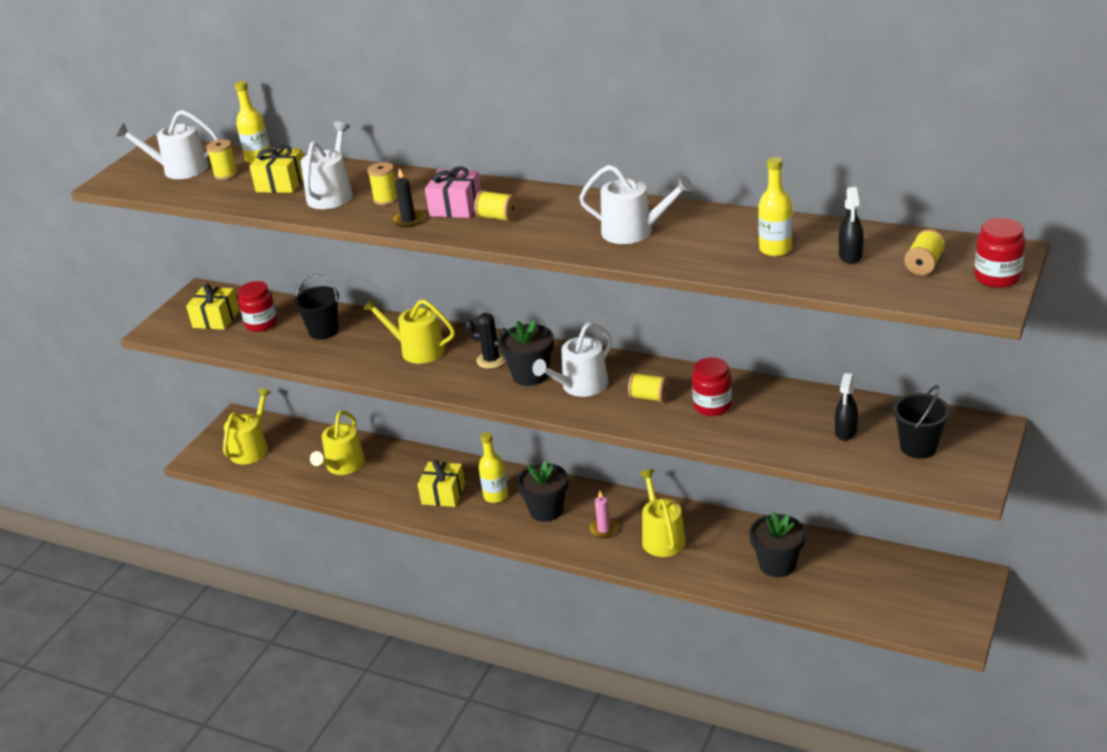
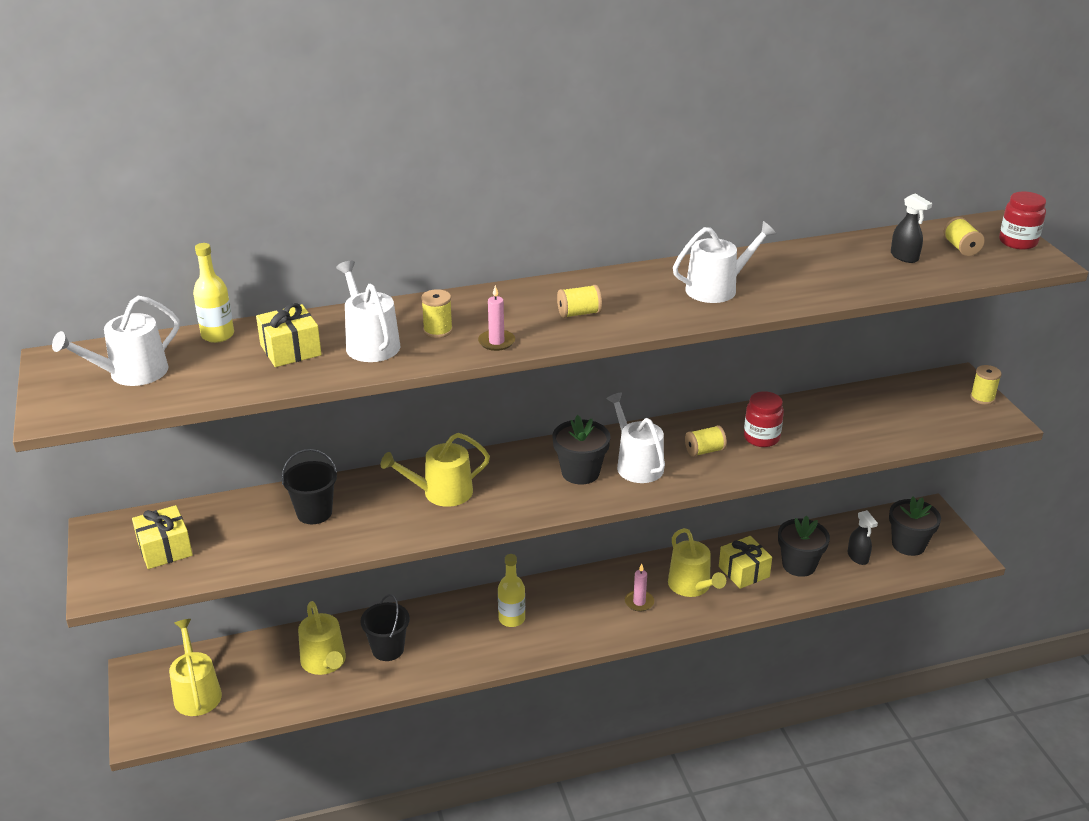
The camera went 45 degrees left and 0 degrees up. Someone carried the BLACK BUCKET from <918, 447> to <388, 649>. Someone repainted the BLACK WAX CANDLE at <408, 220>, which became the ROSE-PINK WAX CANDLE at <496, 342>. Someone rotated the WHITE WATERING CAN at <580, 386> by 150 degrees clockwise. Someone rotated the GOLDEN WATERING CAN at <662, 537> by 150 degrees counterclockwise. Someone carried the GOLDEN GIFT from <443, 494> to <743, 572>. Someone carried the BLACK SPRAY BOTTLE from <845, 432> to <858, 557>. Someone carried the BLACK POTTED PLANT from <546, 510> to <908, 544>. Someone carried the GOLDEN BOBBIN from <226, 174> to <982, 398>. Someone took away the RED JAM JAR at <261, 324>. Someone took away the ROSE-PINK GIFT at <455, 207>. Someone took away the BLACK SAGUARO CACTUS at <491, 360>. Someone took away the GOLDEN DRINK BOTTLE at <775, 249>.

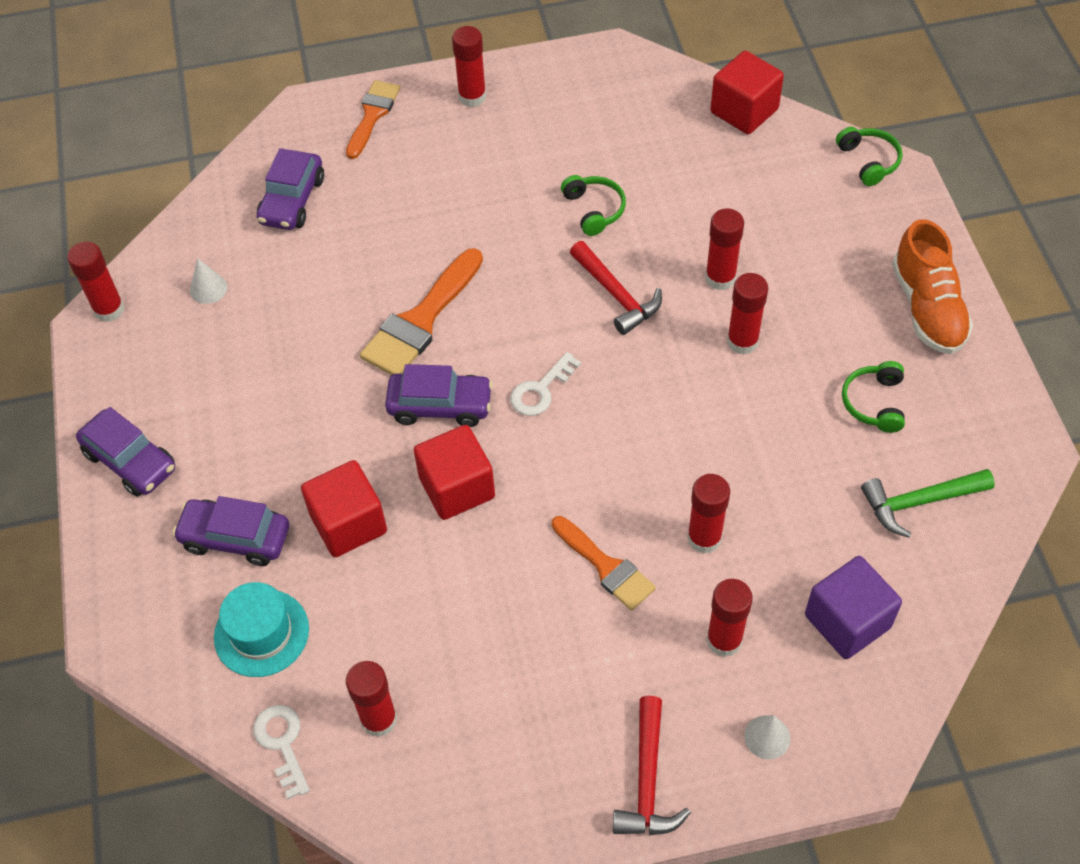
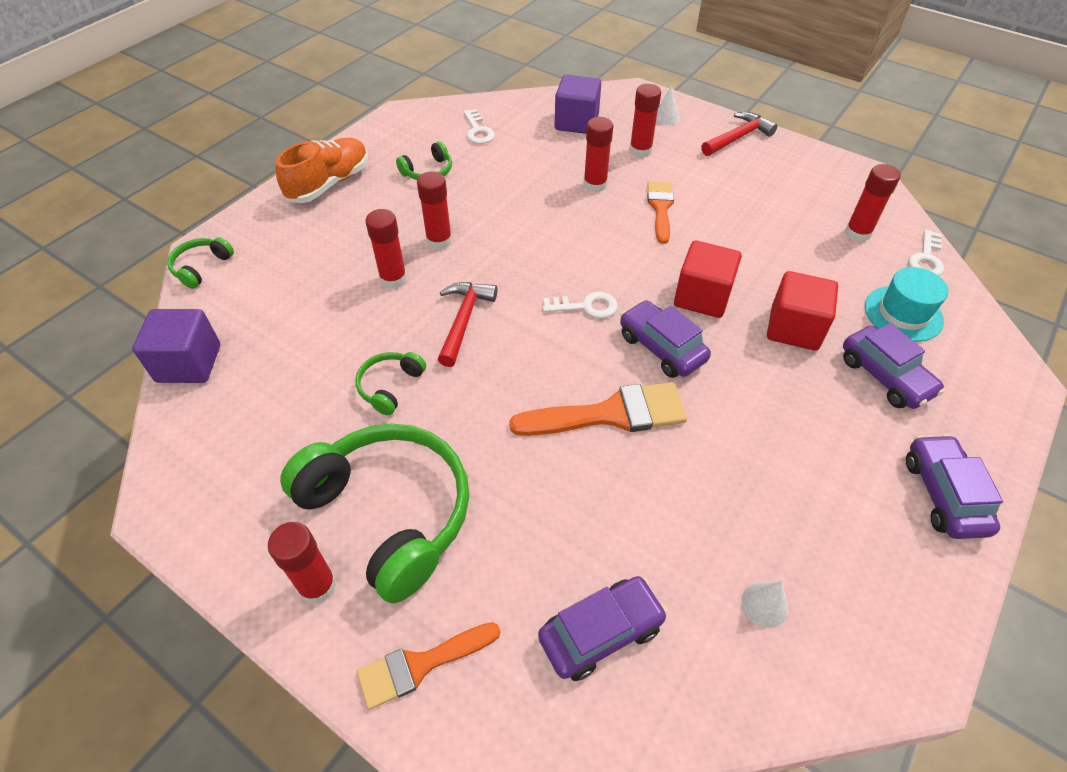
The camera went 135 degrees left and 5 degrees down. Someone repainted the RED BLOCK at <744, 111>, which became the VIOLET BLOCK at <189, 363>. Someone put down the GREEN HEADSET at <389, 513>. Someone swapped the GREEN CARPENTER'S HAMMER at <919, 502> for the WHITE KEY at <478, 131>. Someone took away the RED GLUE at <109, 309>.

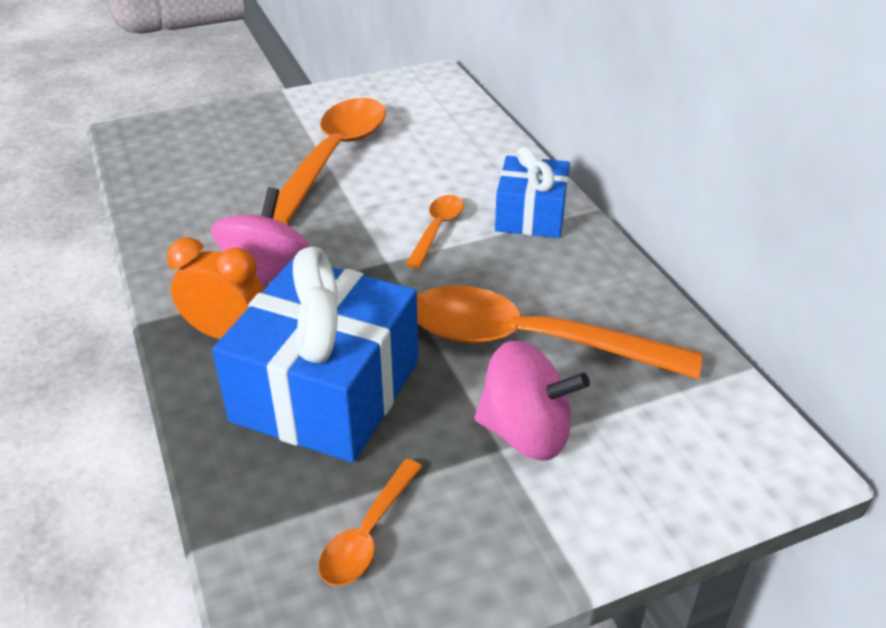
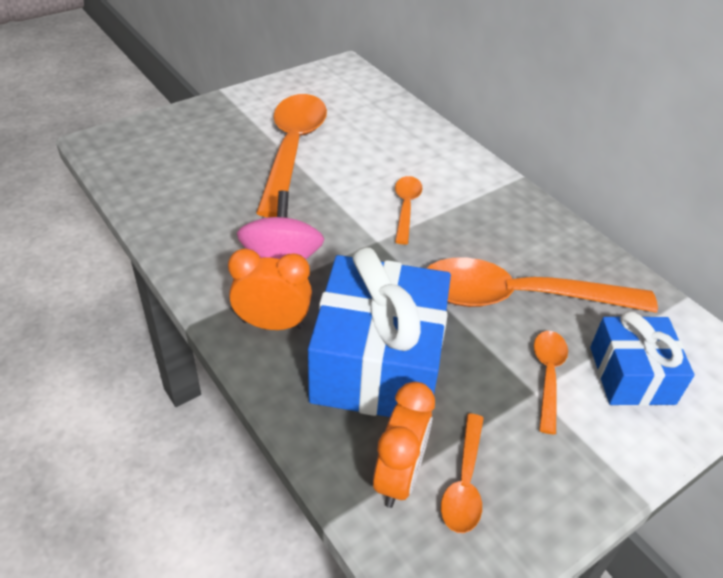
The camera went 15 degrees left and 5 degrees up. Someone put down the BRIGHT ORANGE CLOCK at <399, 477>. Someone swapped the ROSE-PINK SPINNING TOP at <526, 433> for the BRIGHT ORANGE TEASPOON at <548, 376>. Someone carried the ROYAL BLUE GIFT from <530, 215> to <631, 375>.

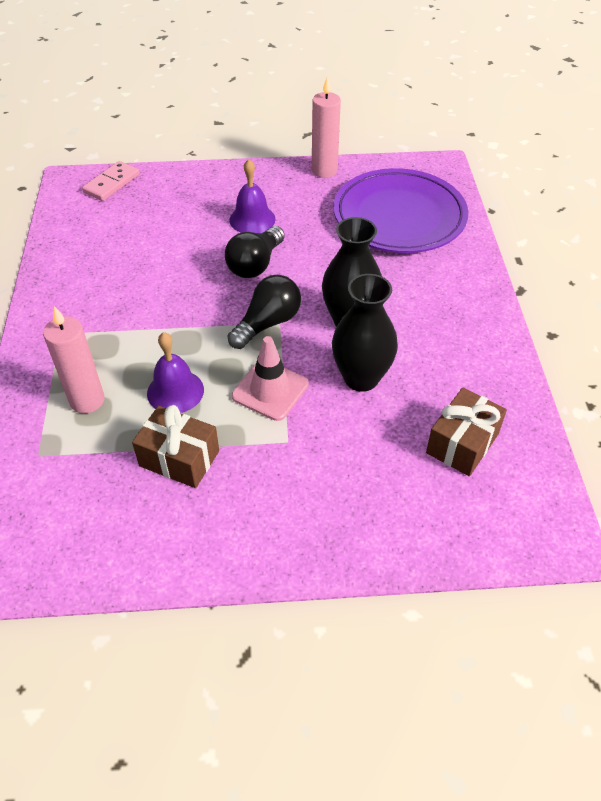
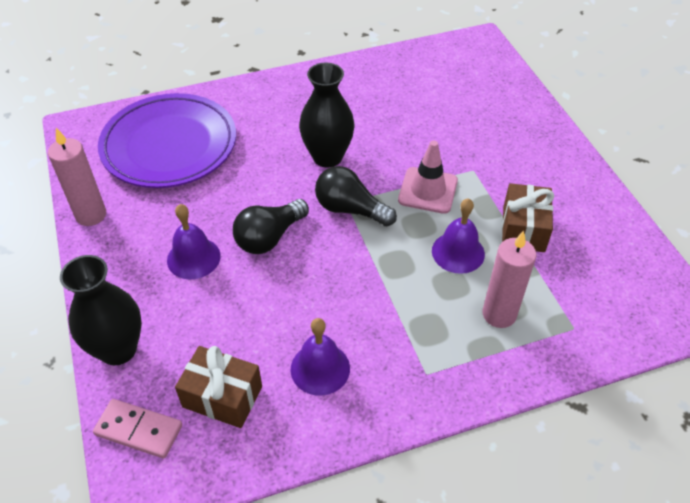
The camera went 105 degrees left and 0 degrees up. Someone carried the BLACK FLOWER VASE from <361, 378> to <118, 349>. Someone carried the DARK BROWN GIFT from <462, 443> to <222, 396>. Someone rotated the BLACK LIGHT BULB at <255, 264> by 120 degrees clockwise. Someone put down the VIOLET HAND BELL at <320, 368>.

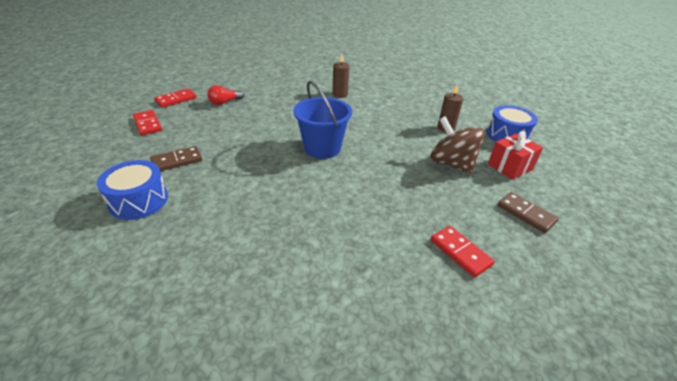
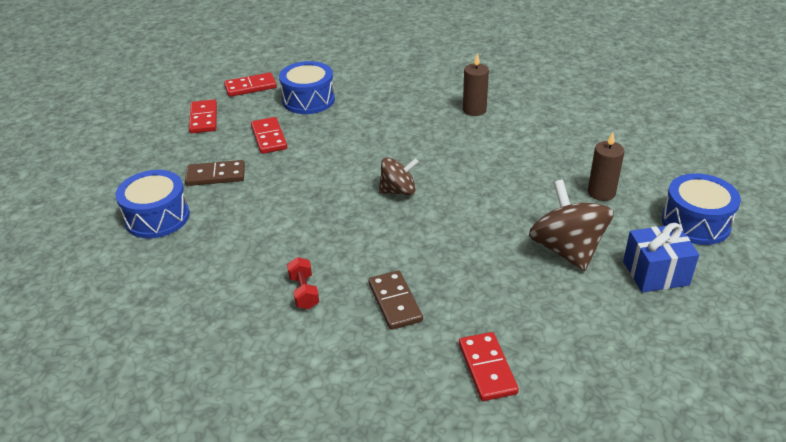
The camera went 25 degrees right and 0 degrees up. Someone put down the RED DOMINO TILE at <269, 137>. Someone swapped the RED LIGHT BULB at <224, 102> for the ROYAL BLUE DRUM at <308, 100>. Someone put down the RED HAND WEIGHT at <304, 292>. Someone carried the DARK BROWN DOMINO TILE from <526, 214> to <395, 302>. Someone swapped the ROYAL BLUE BUCKET at <322, 148> for the DARK BROWN SPINNING TOP at <398, 191>. Someone repainted the RED GIFT at <510, 167>, which became the ROYAL BLUE GIFT at <655, 273>.

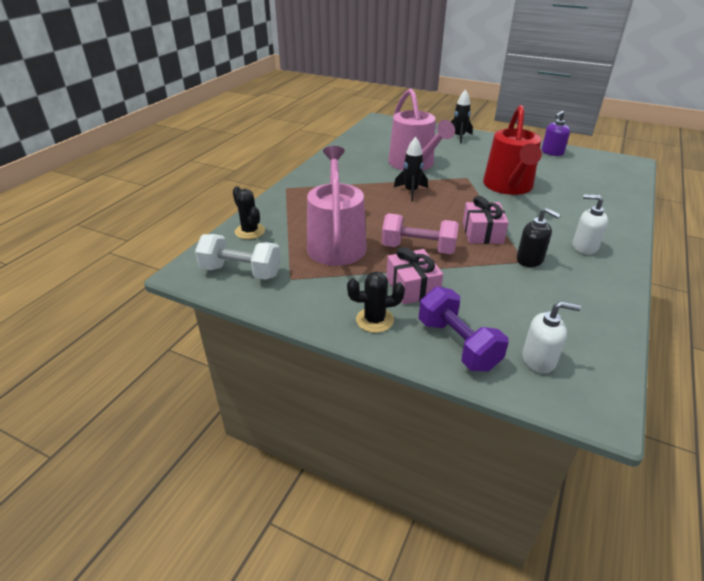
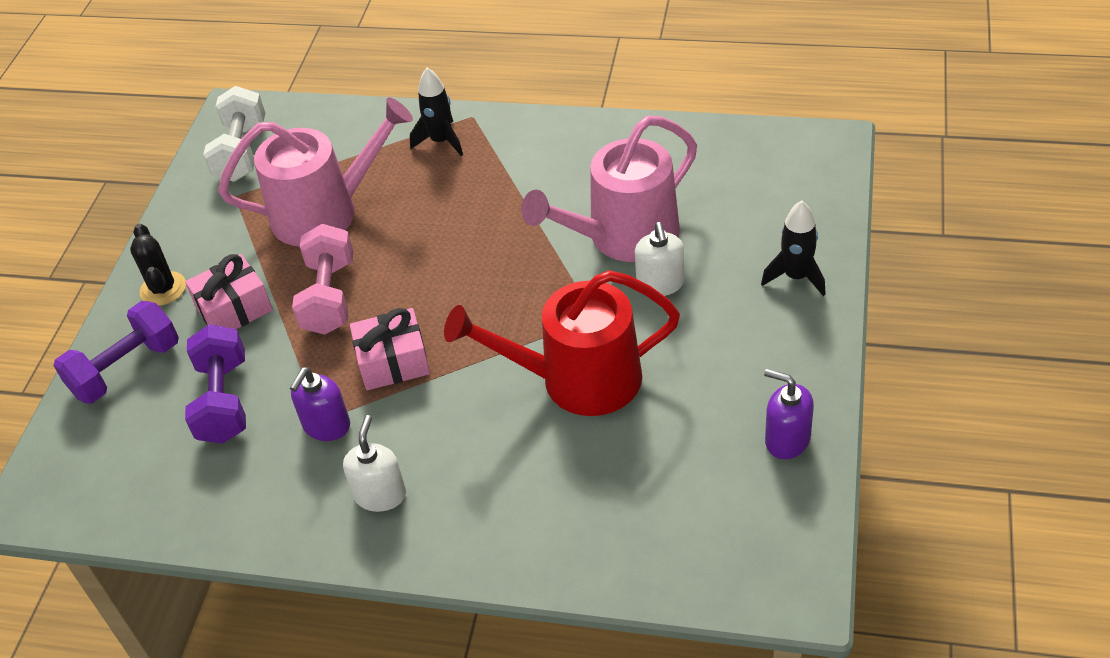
The camera went 80 degrees right and 10 degrees up. Someone put down the VIOLET HAND WEIGHT at <224, 401>. Someone repainted the BLACK SOAP PUMP at <530, 259>, which became the VIOLET SOAP PUMP at <326, 426>. Someone carried the BLACK SPACESHIP from <411, 191> to <441, 141>. Someone carried the WHITE SOAP PUMP from <539, 360> to <660, 284>. Someone took away the BLACK SAGUARO CACTUS at <250, 231>.

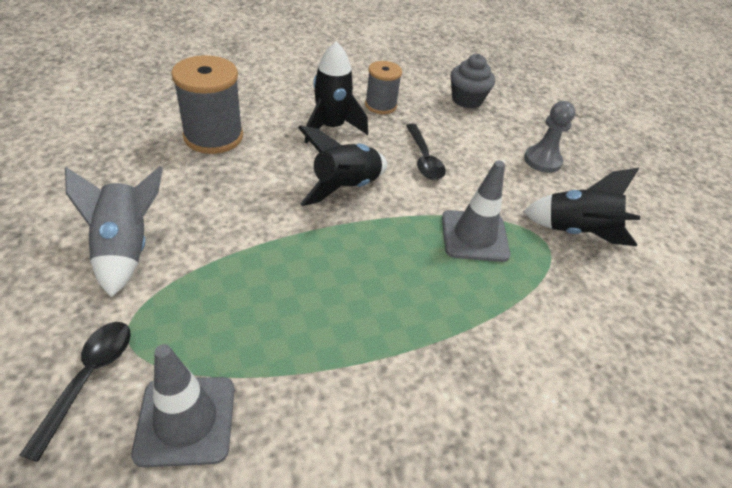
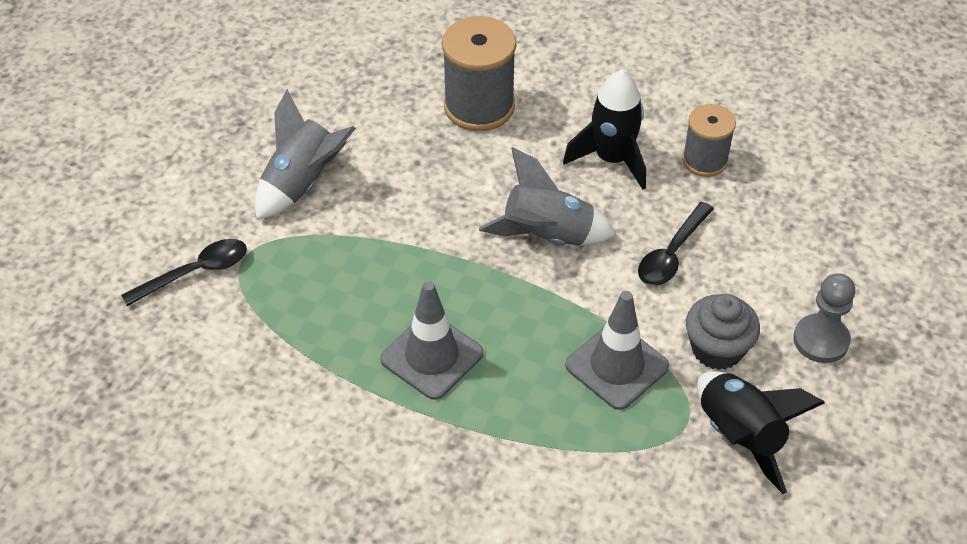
The camera went 50 degrees right and 5 degrees up. Someone carried the GREY ROAD CONE from <186, 420> to <432, 356>. Someone repainted the BLACK SPACESHIP at <345, 187>, which became the GREY SPACESHIP at <547, 236>. Someone carried the GREY CUPCAKE from <467, 100> to <717, 349>.

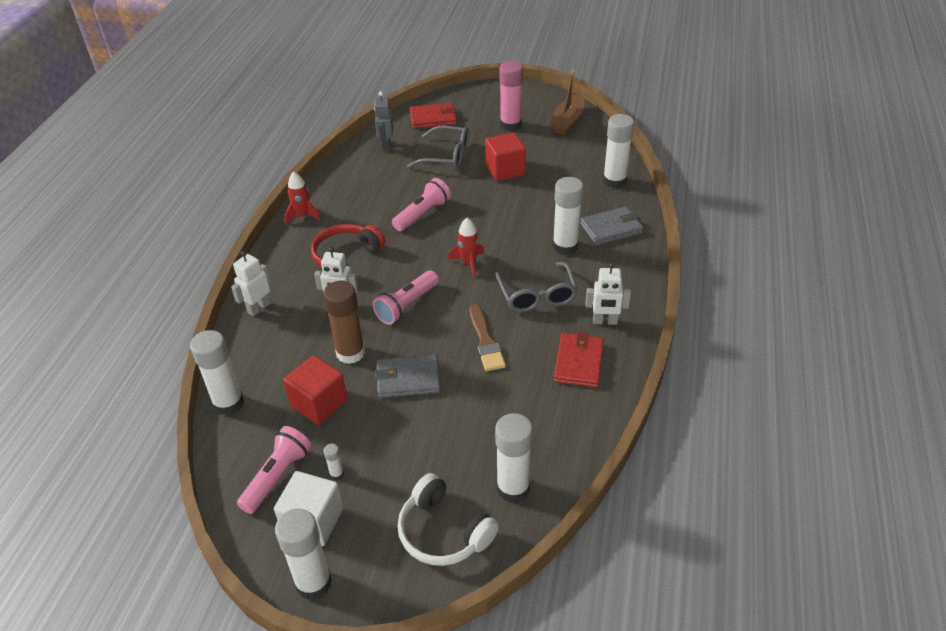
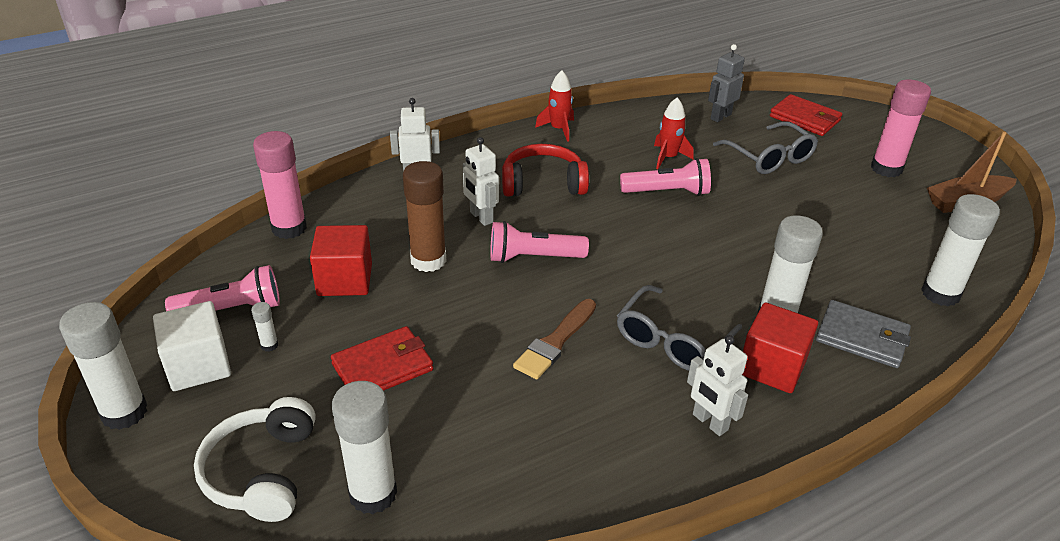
The camera went 45 degrees right and 5 degrees down. Someone repainted the WHITE GLUE at <228, 403>, which became the ROSE-PINK GLUE at <289, 228>. Someone carried the RED CARD WALLET from <579, 362> to <383, 367>. Someone carried the RED SPACESHIP from <468, 263> to <668, 157>. Someone carried the RED BLOCK from <505, 169> to <772, 367>. Someone took away the GREY CARD WALLET at <408, 379>.

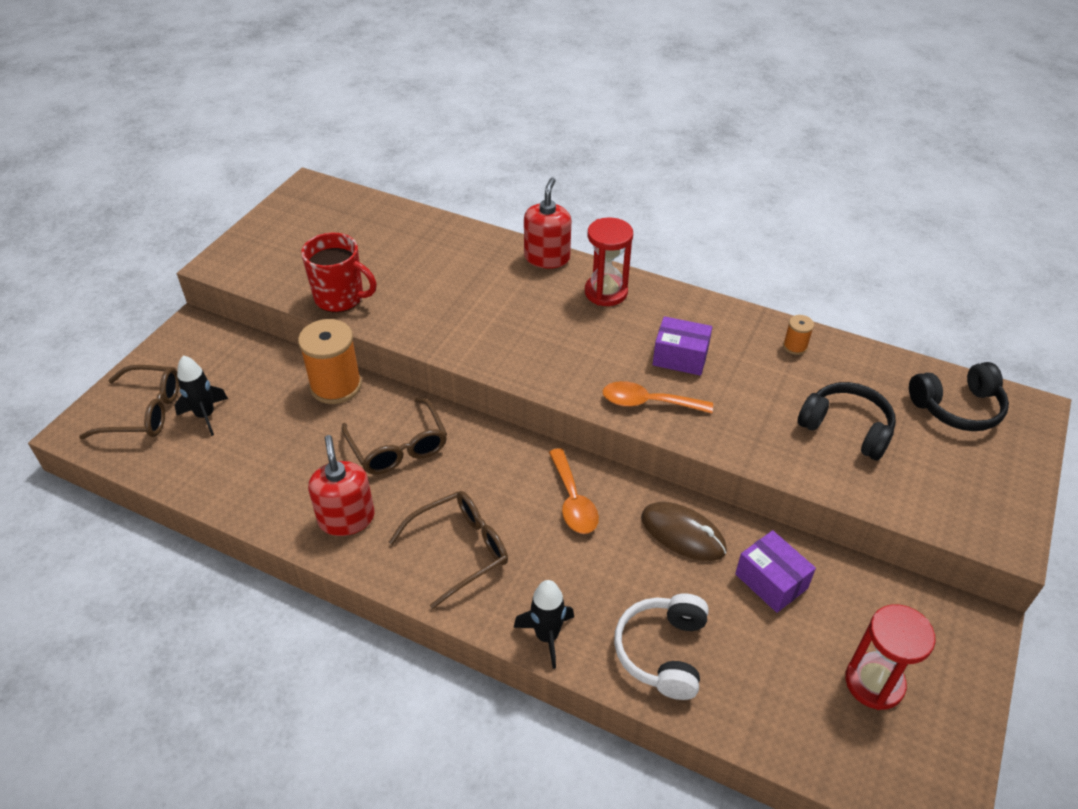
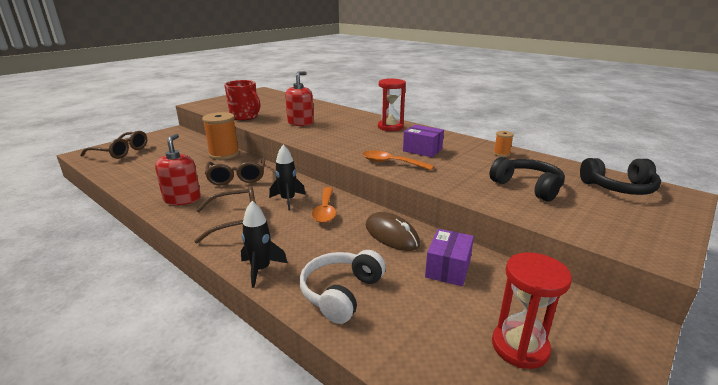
The camera went 15 degrees right and 20 degrees down. Someone carried the BLACK SPACESHIP from <205, 416> to <288, 200>. Someone carried the RED SOAP PUMP from <547, 258> to <300, 123>. Someone rotated the VIOLET BOX at <771, 581> by 45 degrees clockwise.

